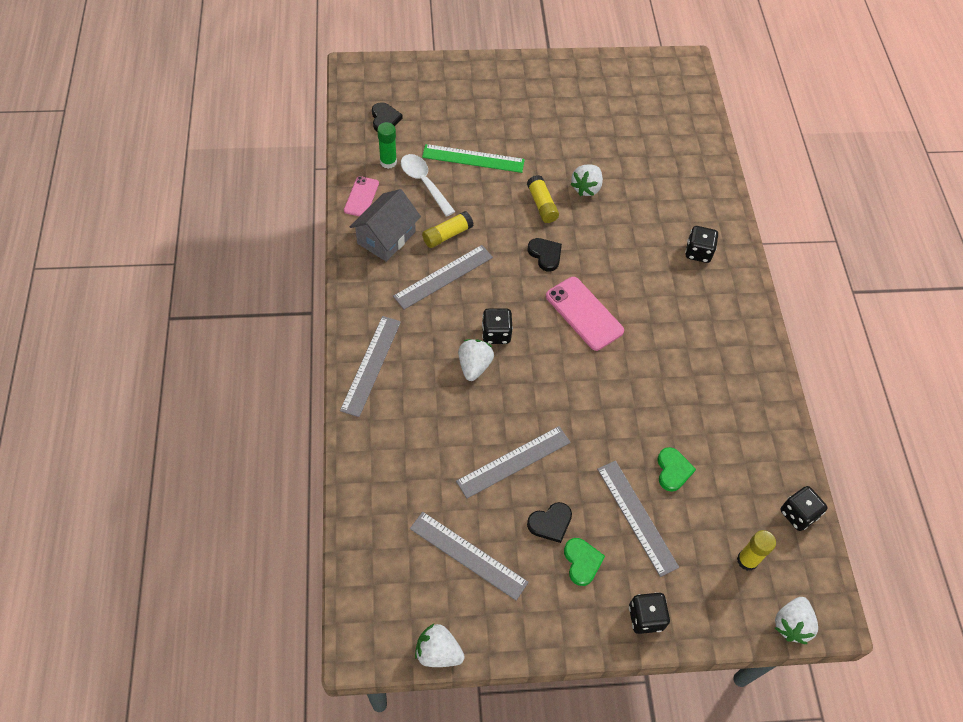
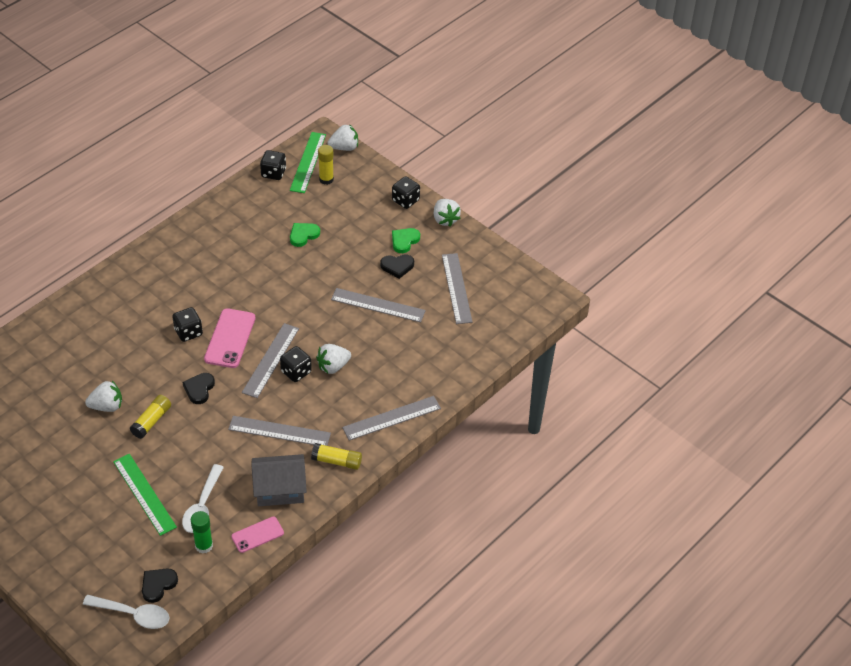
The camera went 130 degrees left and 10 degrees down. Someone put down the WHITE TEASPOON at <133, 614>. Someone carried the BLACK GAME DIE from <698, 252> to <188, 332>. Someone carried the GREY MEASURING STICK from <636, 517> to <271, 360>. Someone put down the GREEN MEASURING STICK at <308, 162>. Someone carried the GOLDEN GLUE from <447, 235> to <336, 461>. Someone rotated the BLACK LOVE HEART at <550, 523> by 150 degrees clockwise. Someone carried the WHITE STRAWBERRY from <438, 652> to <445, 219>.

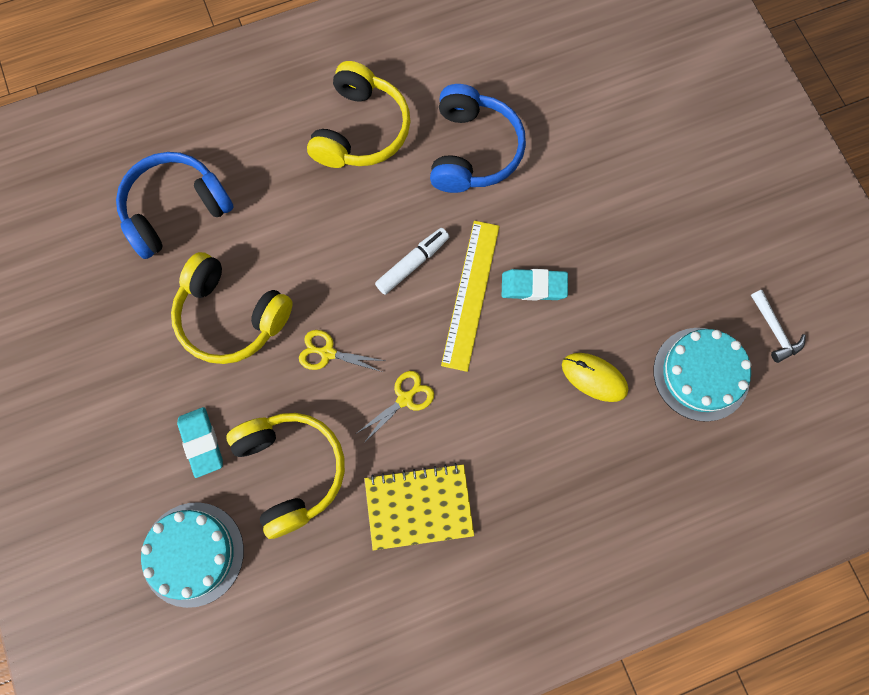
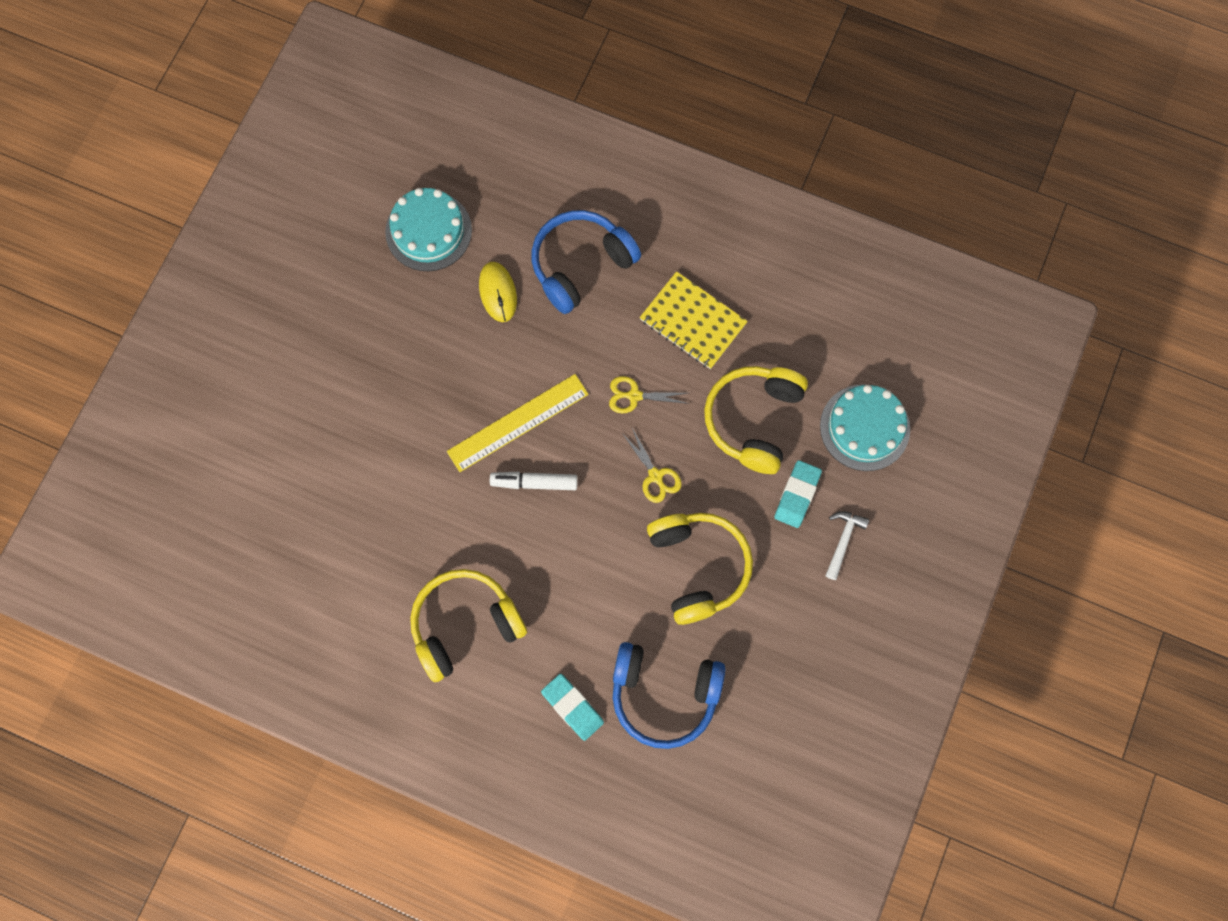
The camera went 135 degrees left and 0 degrees up. Someone carried the ROYAL BLUE HEADSET from <473, 150> to <580, 265>. Someone carried the TURQUOISE GUM ERASER from <533, 286> to <572, 707>. Someone carried the WHITE CARPENTER'S HAMMER from <774, 330> to <843, 541>.

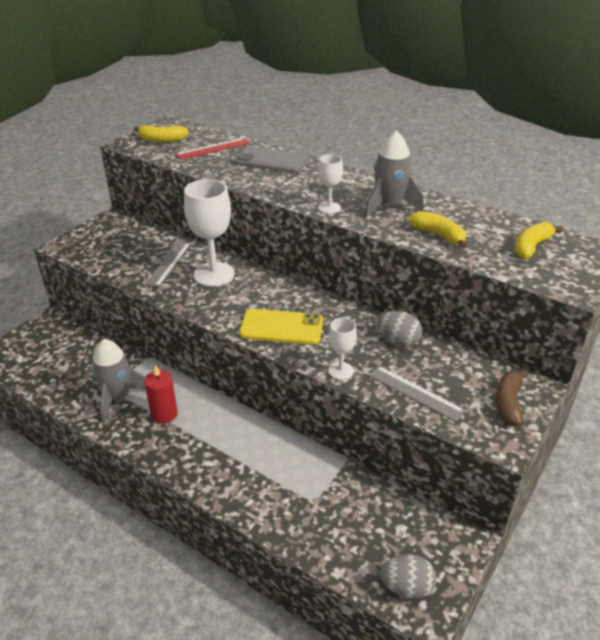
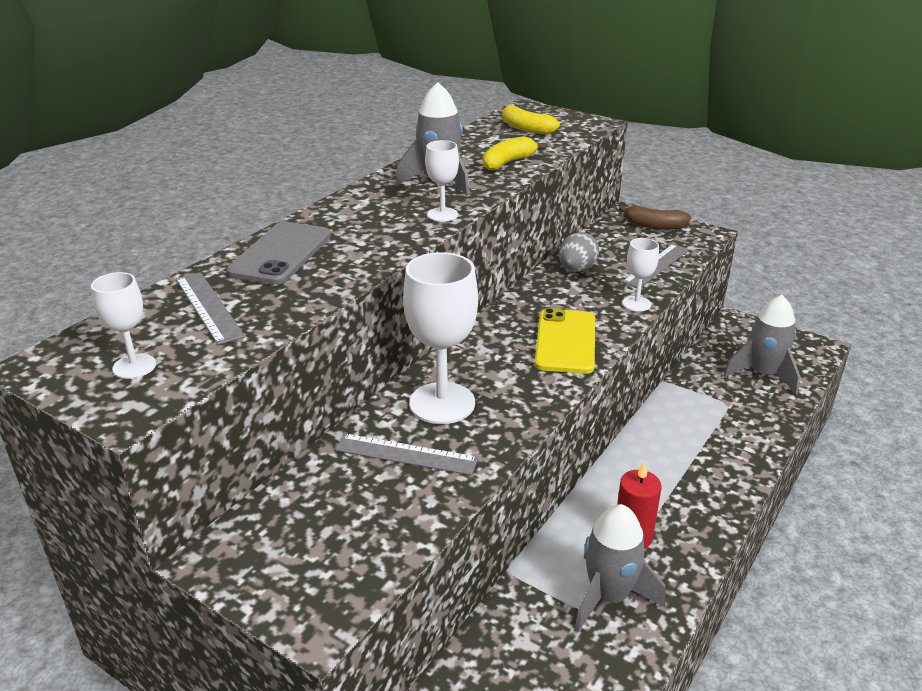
The camera went 90 degrees left and 5 degrees down. Someone swapped the GOLDEN BANANA at <162, 140> for the WHITE CHALICE at <134, 366>. Someone repainted the RED MEASURING STICK at <212, 149>, which became the GREY MEASURING STICK at <208, 307>. Someone put down the GREY SPACESHIP at <762, 374>. Someone took away the GREY TOY EGG at <406, 587>.

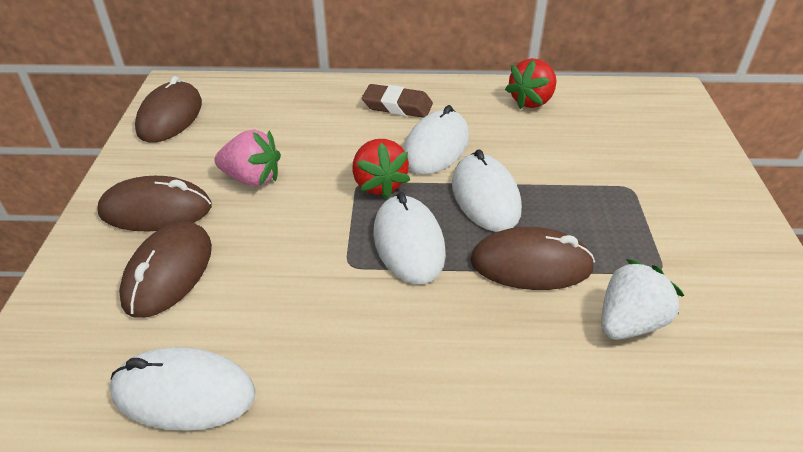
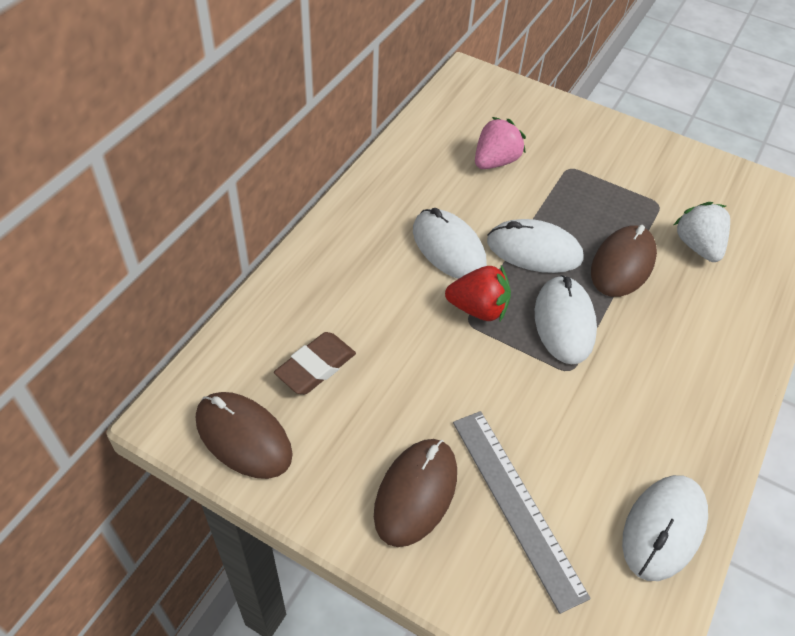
The camera went 65 degrees left and 10 degrees up. Someone carried the DARK BROWN GUM ERASER from <397, 106> to <316, 367>. Someone swapped the DARK BROWN PC MOUSE at <168, 272> for the GREY MEASURING STICK at <516, 505>. Someone carried the ROSE-PINK STRAWBERRY from <252, 178> to <495, 161>. Someone rotated the WHITE PC MOUSE at <408, 243> by 75 degrees clockwise. Someone took away the RED STRAWBERRY at <531, 101>.

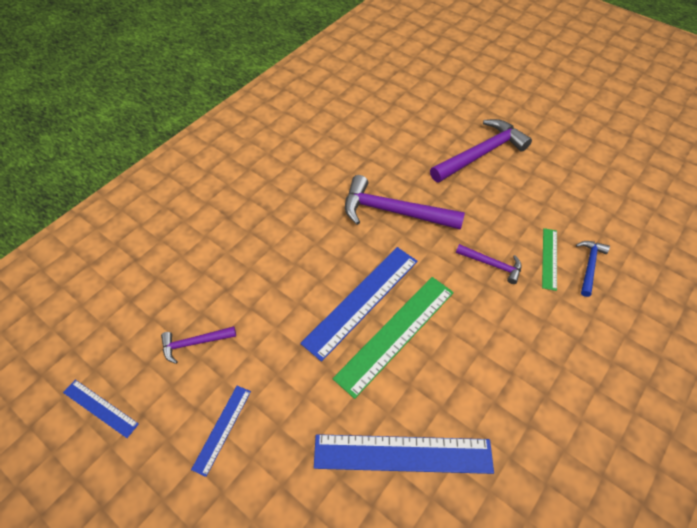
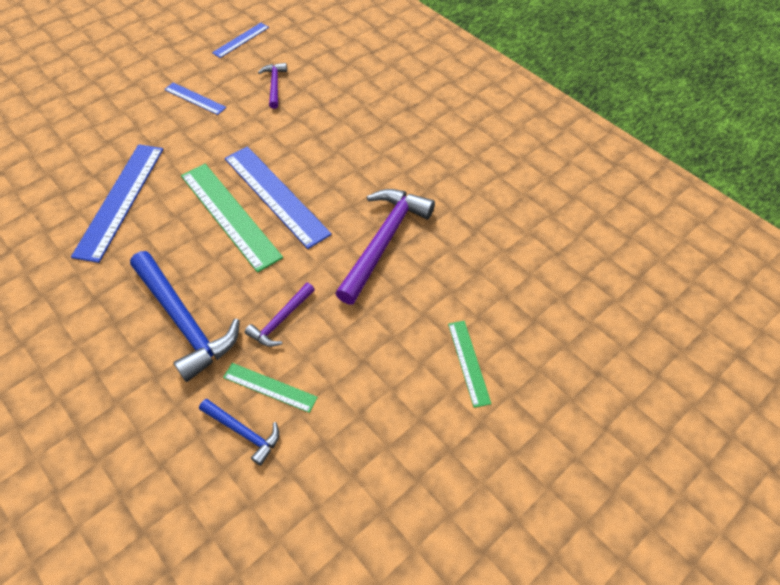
The camera went 100 degrees right and 0 degrees up. Someone put down the ROYAL BLUE CARPENTER'S HAMMER at <184, 321>. Someone swapped the VIOLET CARPENTER'S HAMMER at <481, 154> for the GREEN MEASURING STICK at <468, 362>.

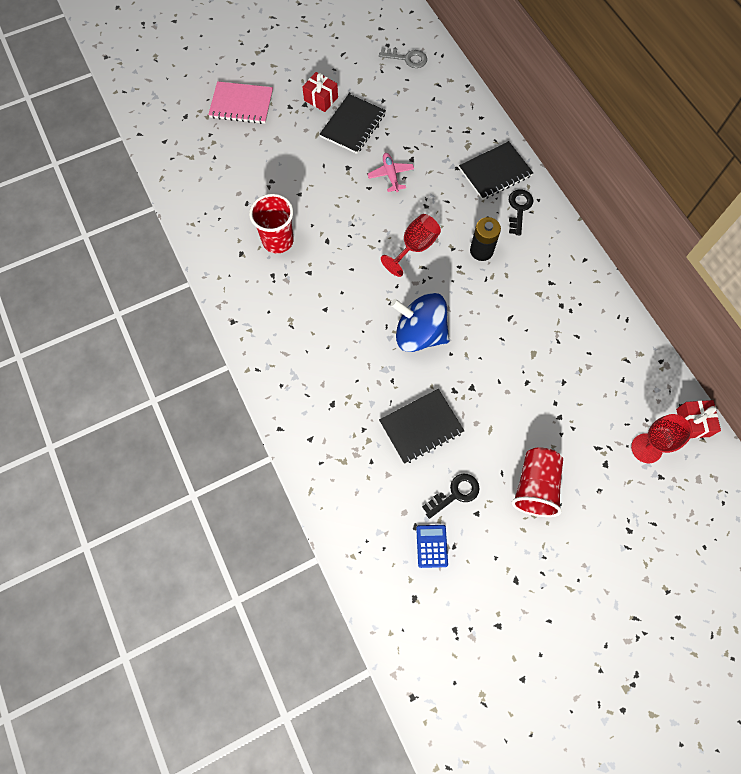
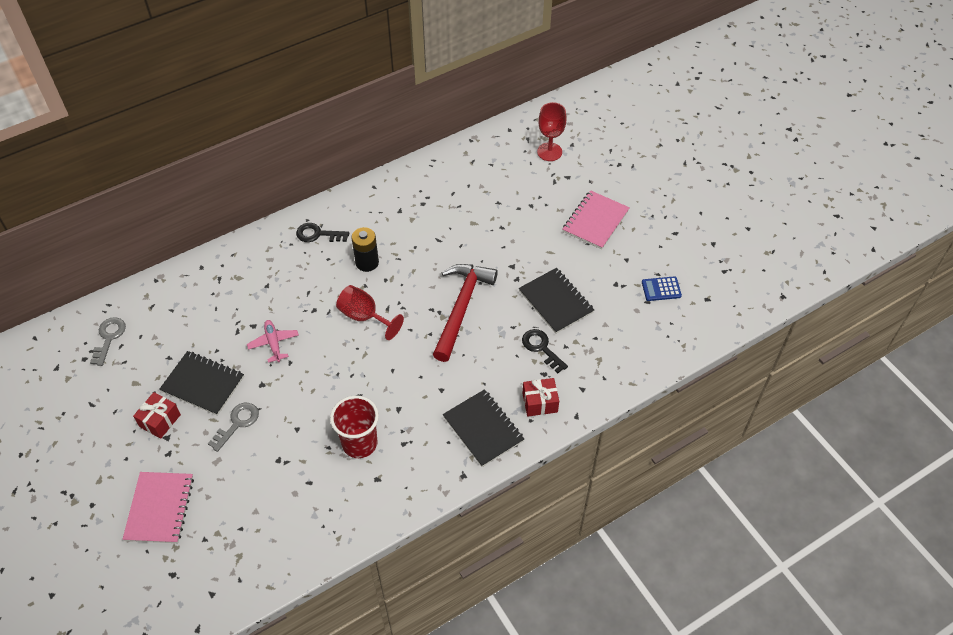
The camera went 95 degrees left and 15 degrees down. Someone put down the GREY KEY at <237, 423>. Someone rotated the ROSE-PINK AEROPLANE at <390, 175> by 90 degrees clockwise. Someone swapped the ROYAL BLUE SPINNING TOP at <419, 333> for the RED CARPENTER'S HAMMER at <461, 308>. Someone carried the BLACK NOTEPAD from <495, 172> to <483, 429>. Someone carried the BLACK KEY from <455, 494> to <541, 348>. Someone carried the RED GIFT from <693, 422> to <540, 402>. Someone swapped the RED CUP at <535, 486> for the ROSE-PINK NOTEPAD at <595, 221>.

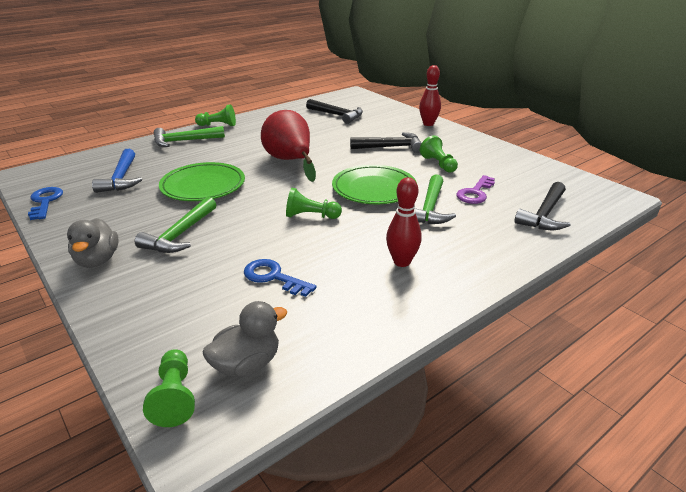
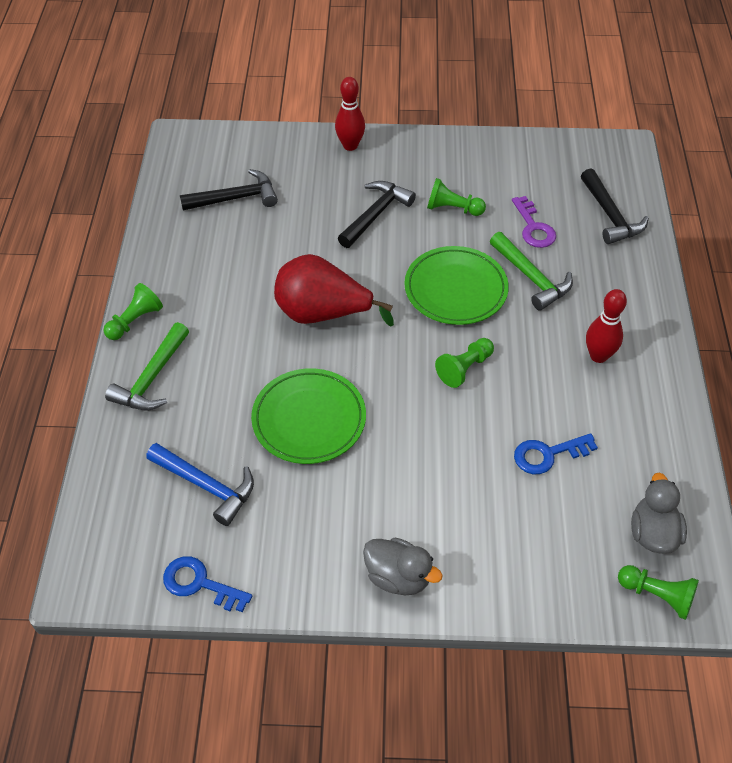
The camera went 50 degrees left and 20 degrees up. Someone took away the GREEN CARPENTER'S HAMMER at <180, 234>.

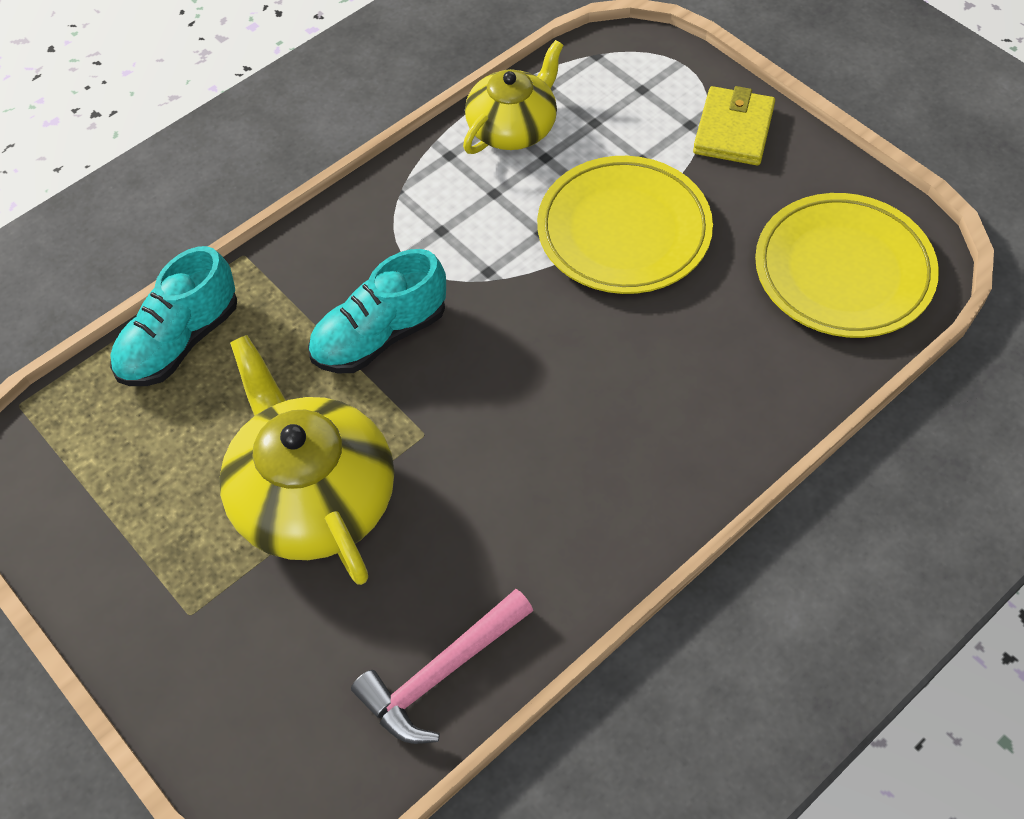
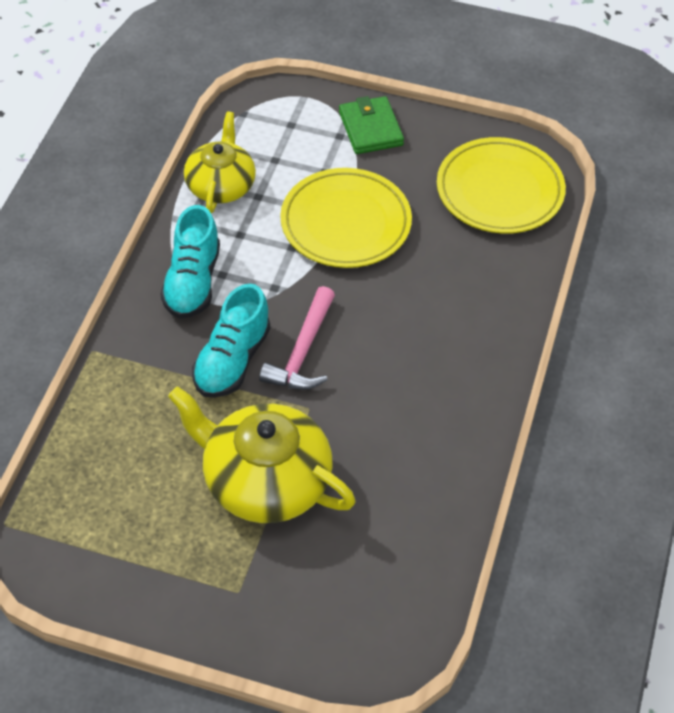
The camera went 35 degrees left and 5 degrees down. Someone carried the TURQUOISE SHOE from <180, 341> to <192, 282>. Someone carried the ROSE-PINK CARPENTER'S HAMMER from <441, 673> to <302, 351>. Someone repainted the GOLDEN CARD WALLET at <733, 130>, which became the GREEN CARD WALLET at <370, 129>.

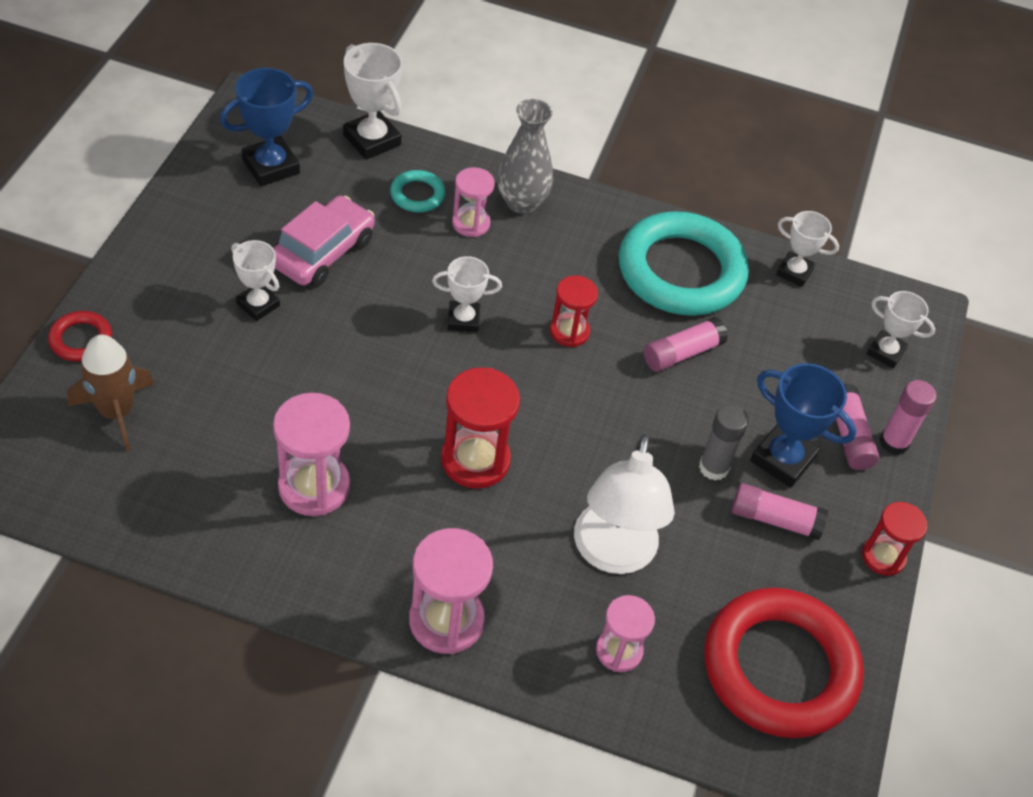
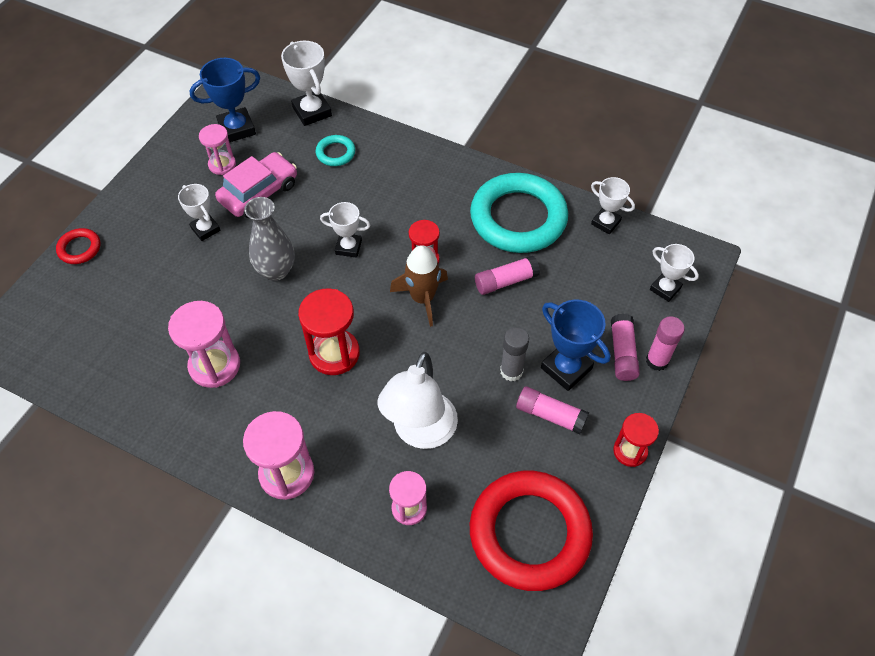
The camera went 15 degrees right and 5 degrees up. Someone carried the ROSE-PINK SAND TIMER from <471, 223> to <222, 165>. Someone carried the GREY FLOWER VASE from <522, 203> to <276, 270>. Someone carried the DARK BROWN SPACESHIP from <116, 412> to <422, 298>.

